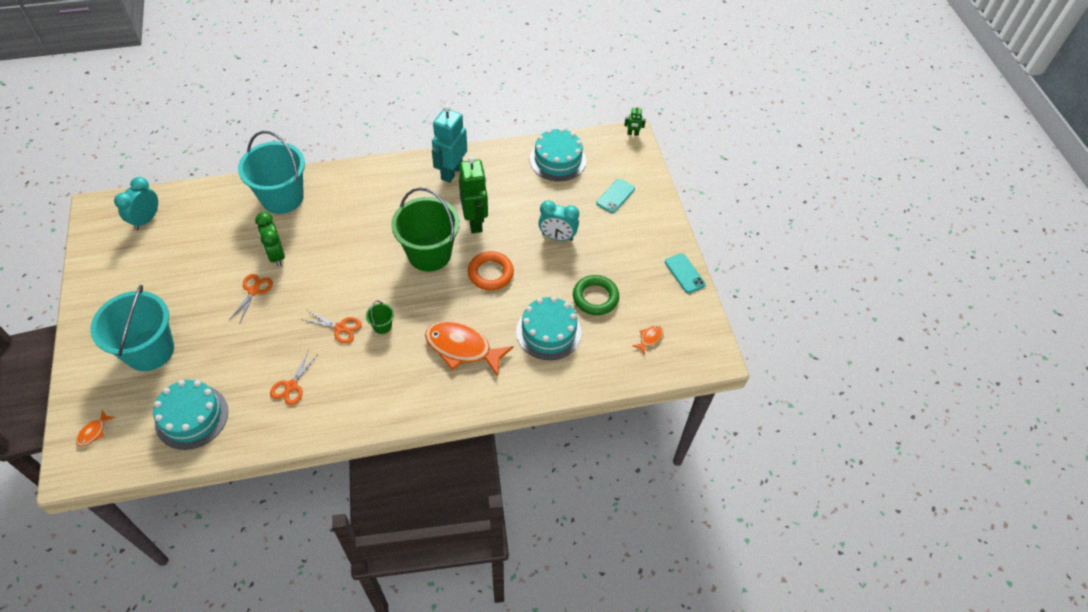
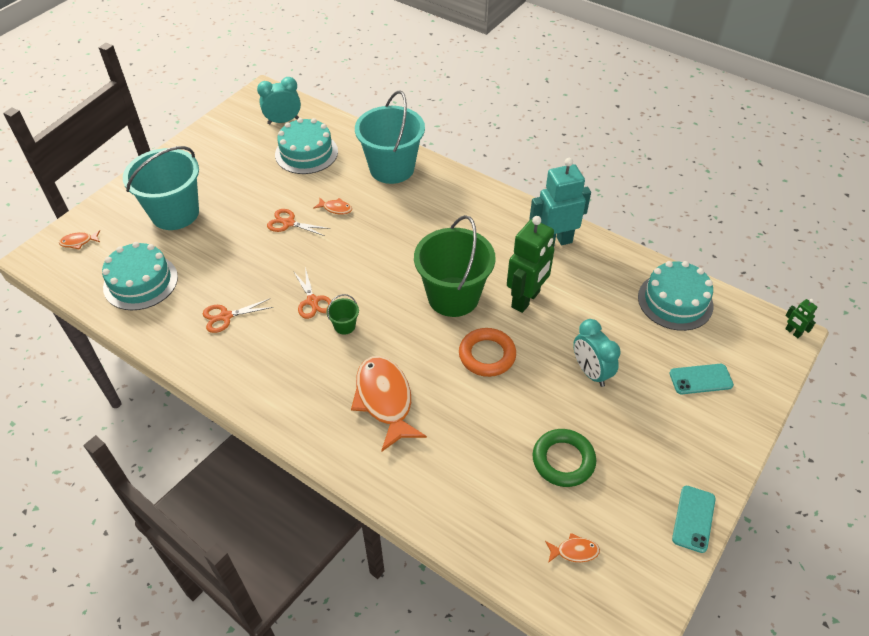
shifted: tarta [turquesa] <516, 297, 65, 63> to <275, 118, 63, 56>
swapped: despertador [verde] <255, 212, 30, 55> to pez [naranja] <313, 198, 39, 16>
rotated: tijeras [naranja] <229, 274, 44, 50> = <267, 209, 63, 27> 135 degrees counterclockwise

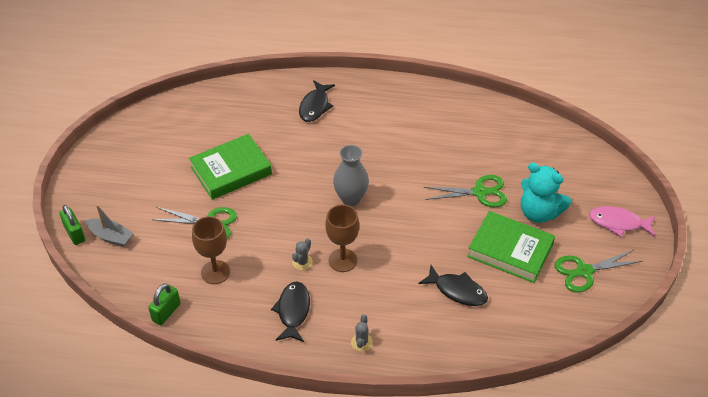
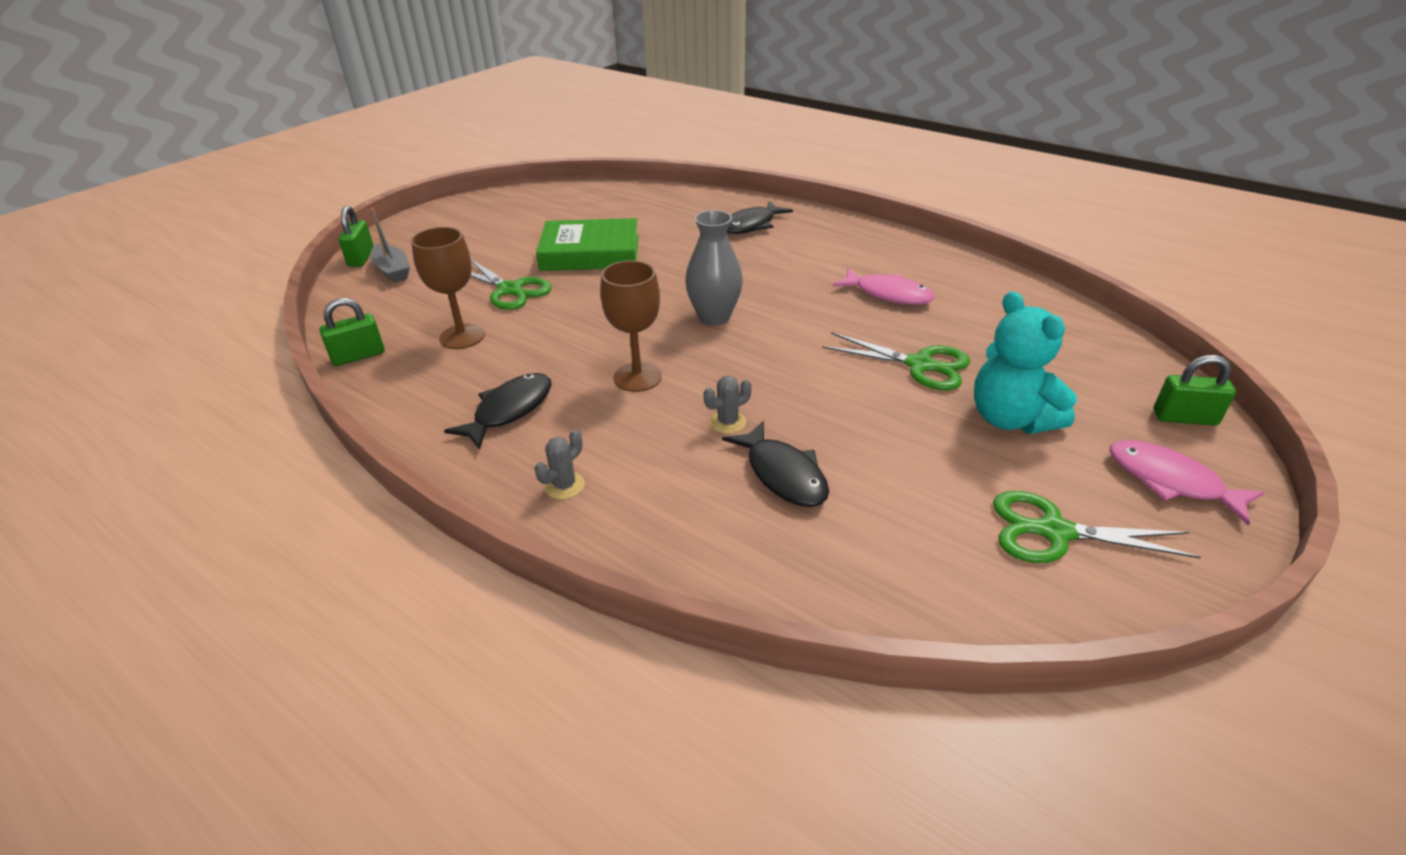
gone: libro [verde] <467, 211, 88, 72>
new: pez [rosa] <832, 268, 102, 37>; candado [verde] <1153, 355, 83, 71>
shifted: cactus [gris] <292, 239, 21, 31> to <704, 375, 48, 59>

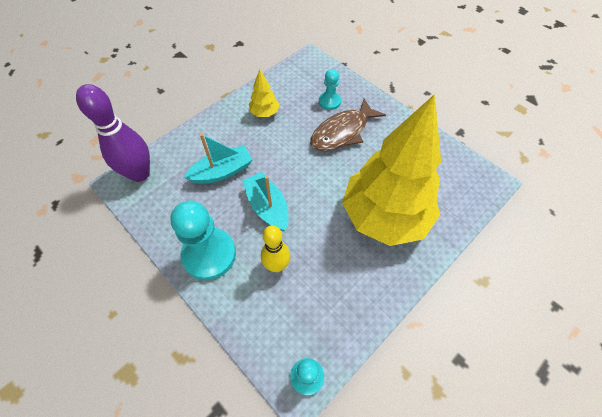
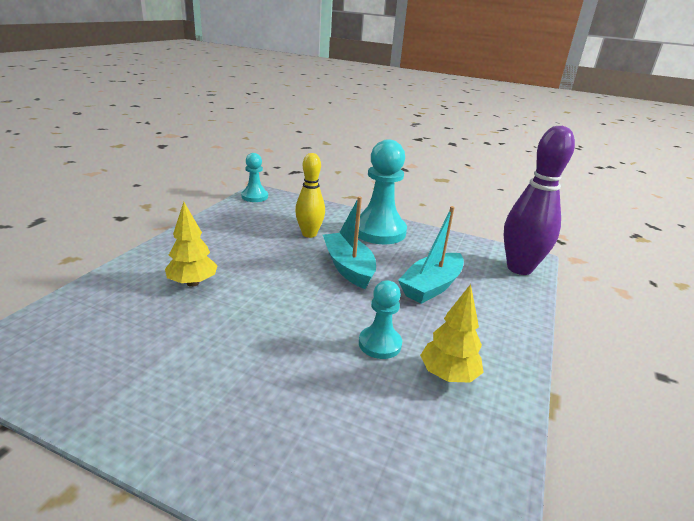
gone: pez [marrón] <310, 98, 76, 53>
shifted: peón [turquesa] <319, 69, 22, 41> to <359, 281, 43, 78>
rotated: barco [turquesa] <242, 172, 47, 59> = <323, 196, 53, 93> 150 degrees counterclockwise
scaled: árbol [amarillo] <342, 94, 99, 152> = <165, 202, 53, 85> x0.40

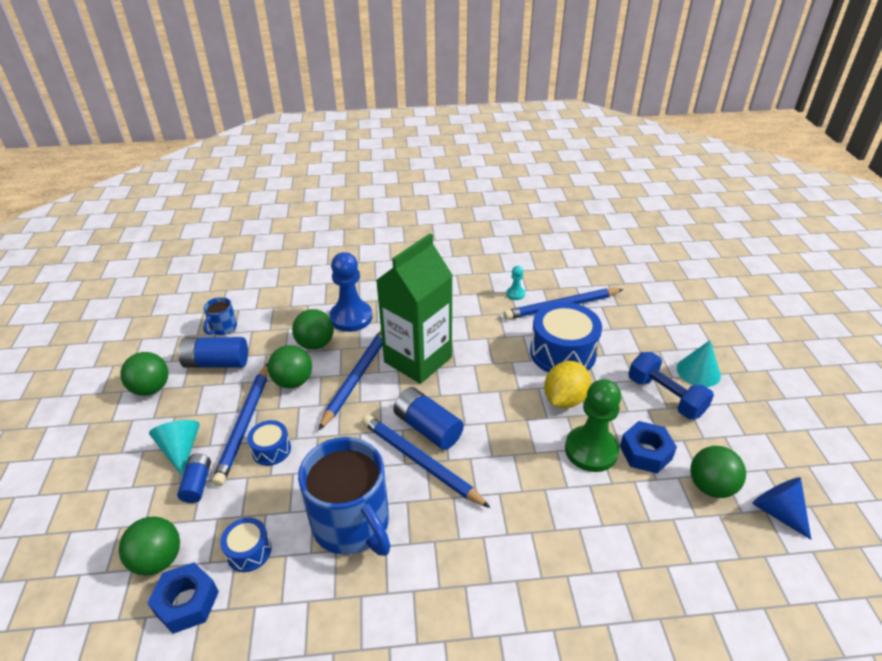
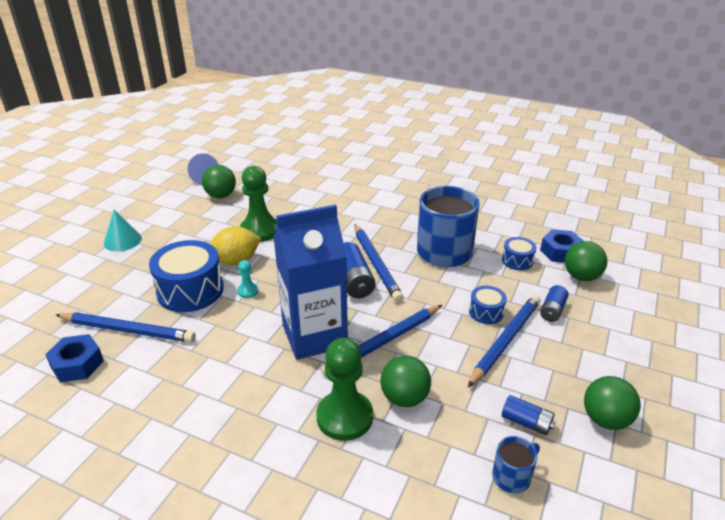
gone: cono [turquesa] <149, 420, 51, 56>; pelota [verde] <268, 345, 44, 44>; mancuerna [azul] <628, 352, 86, 67>
shifted: peón [turquesa] <506, 266, 19, 34> to <237, 260, 21, 38>; tuerca [azul] <620, 421, 57, 52> to <45, 334, 59, 48>
repainted: peón [azul] <330, 252, 42, 80> to peón [verde] <316, 338, 57, 103>; cartón de leche [verde] <376, 233, 77, 151> to cartón de leche [azul] <273, 205, 75, 155>
scaled: pila [azul] <178, 337, 70, 31> = <502, 395, 53, 40> x0.62

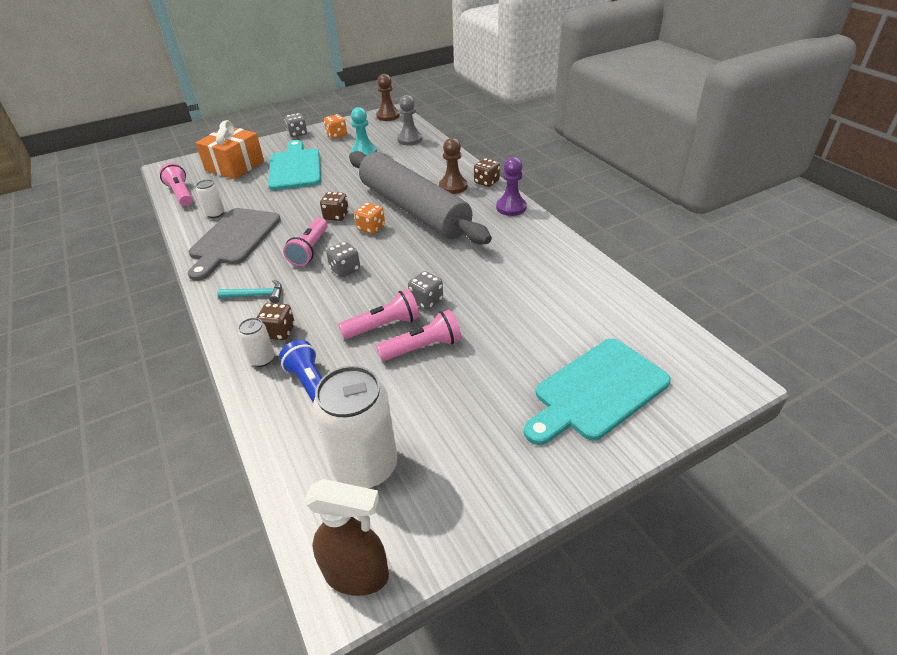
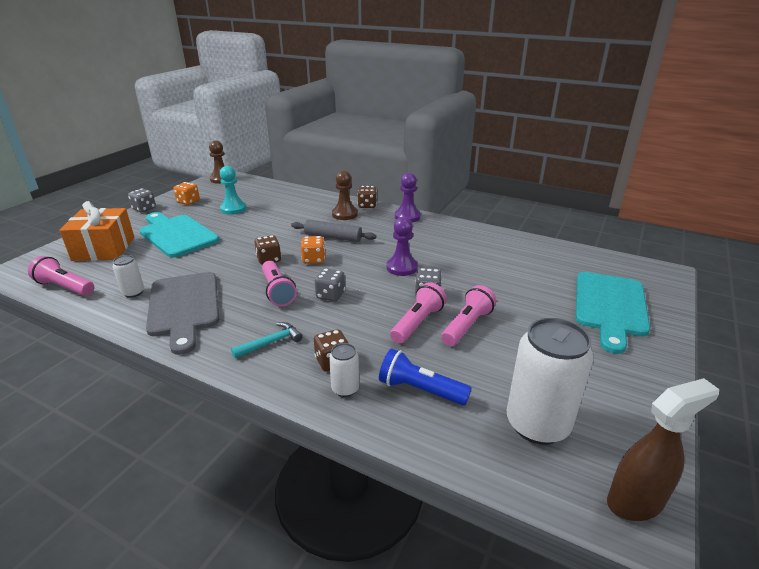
gone: peón [gris] <397, 95, 25, 50>
new: peón [morado] <387, 217, 31, 59>
scaled: rodillo [gris] <349, 151, 143, 93> = <291, 220, 85, 22> x0.44

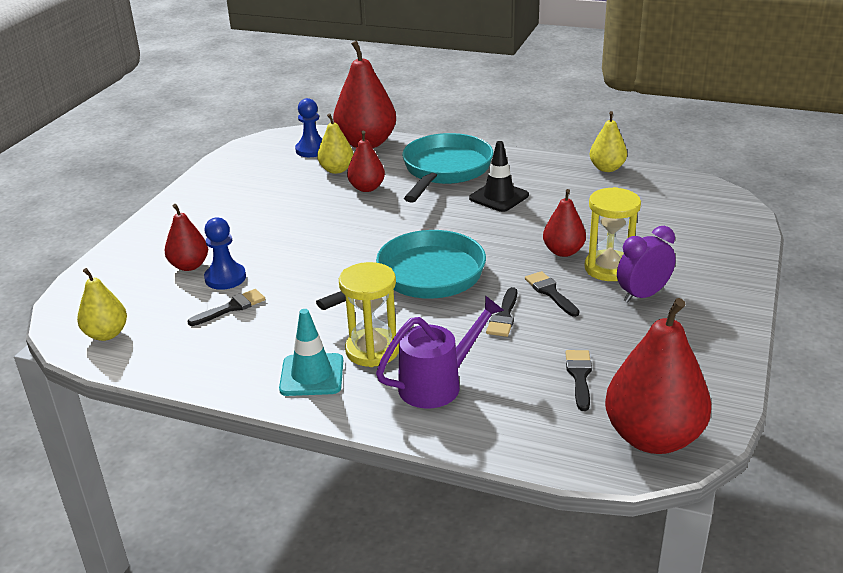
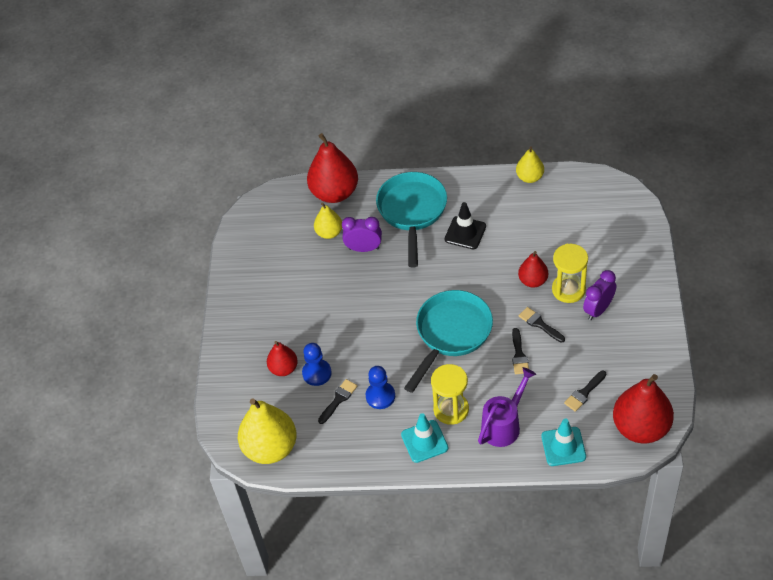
new: cono de tráfico [turquesa] <541, 418, 45, 48>
shifted: peón [azul] <295, 98, 27, 59> to <366, 366, 29, 43>
swapped: pera [rojo] <347, 131, 38, 61> to despertador [morado] <342, 217, 40, 35>
rotated: pincel [negro] <566, 350, 26, 61> = <564, 371, 42, 41> 120 degrees counterclockwise
scaled: pera [amarillo] <77, 268, 50, 73> = <238, 399, 59, 65> x1.81

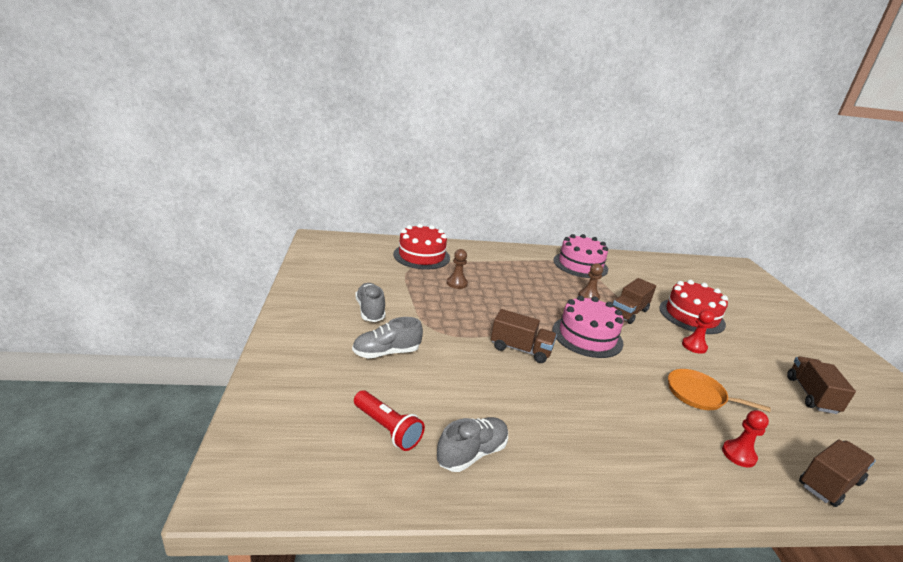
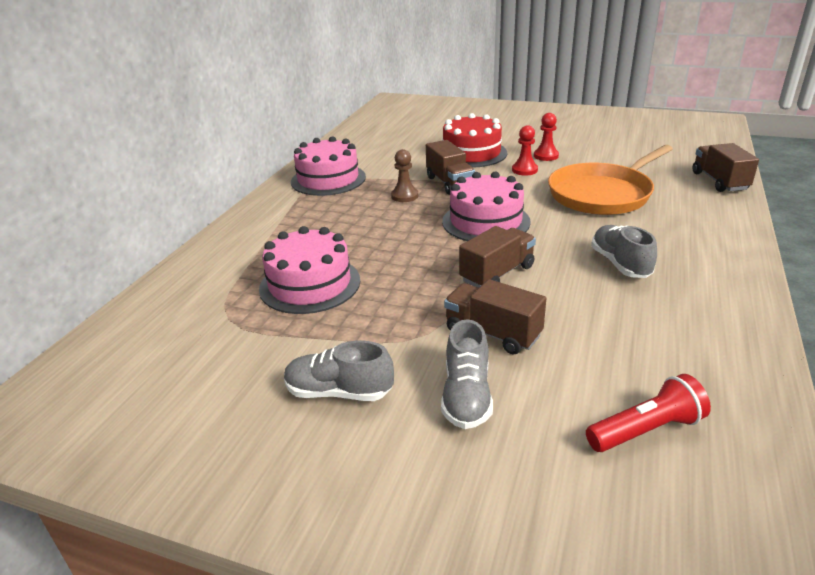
gone: tarta [rojo] <393, 224, 57, 46>
shifted: zapato [gris] <437, 417, 71, 55> to <591, 225, 66, 53>; peón [rojo] <722, 410, 47, 58> to <534, 113, 25, 48>; camión [marrón] <787, 356, 69, 58> to <444, 279, 103, 76>
swapped: peón [marrón] <447, 249, 21, 40> to tarta [rosa] <259, 226, 101, 88>
scaled: sartén [naranja] <668, 369, 103, 43> = <548, 145, 125, 70> x1.72

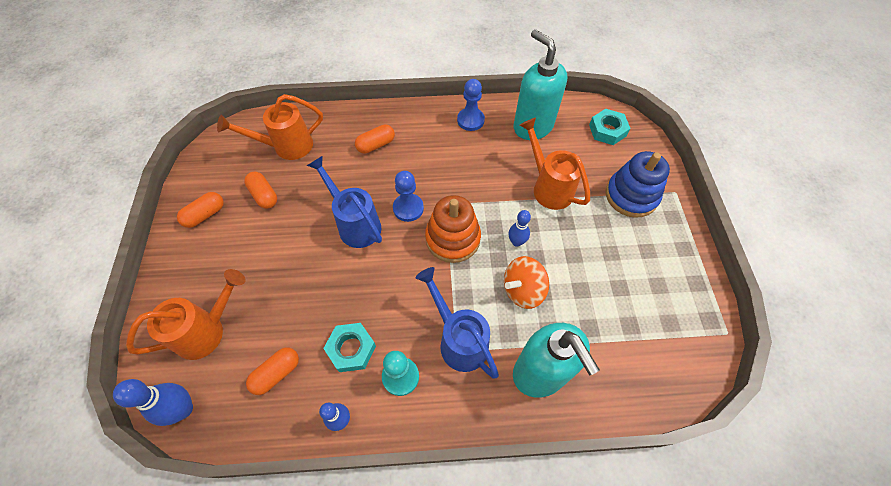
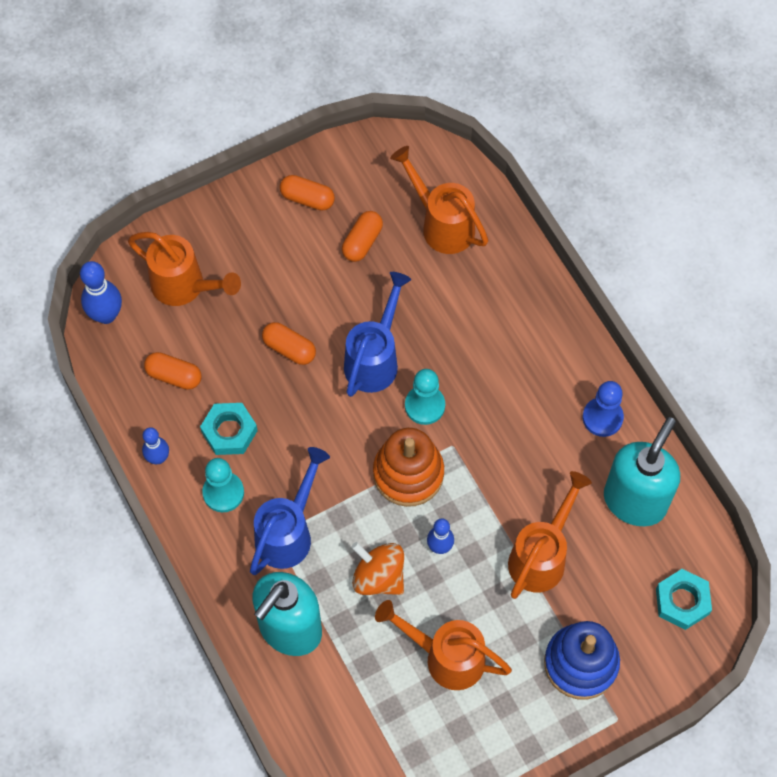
new: regadera [naranja] <375, 600, 137, 90>
shifted: cápsula [naranja] <355, 124, 40, 29> to <262, 322, 54, 43>
repainted: peón [azul] <393, 171, 31, 51> to peón [turquesa] <405, 369, 40, 56>

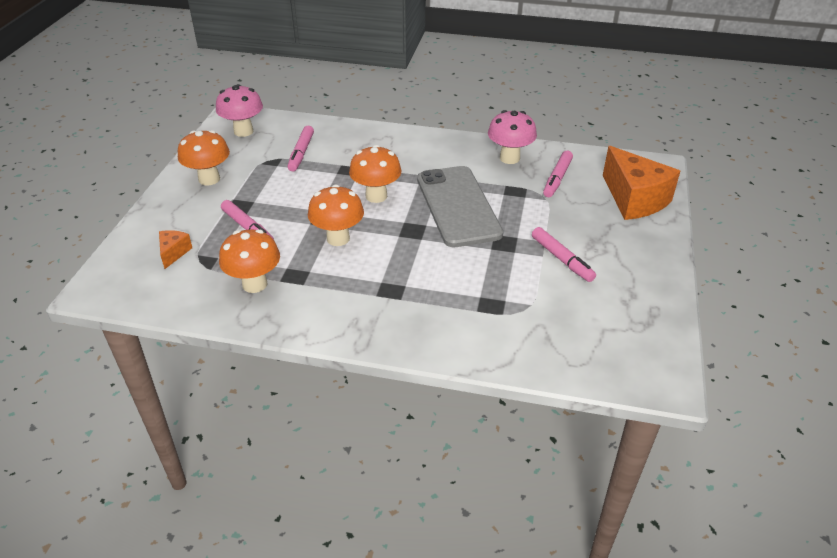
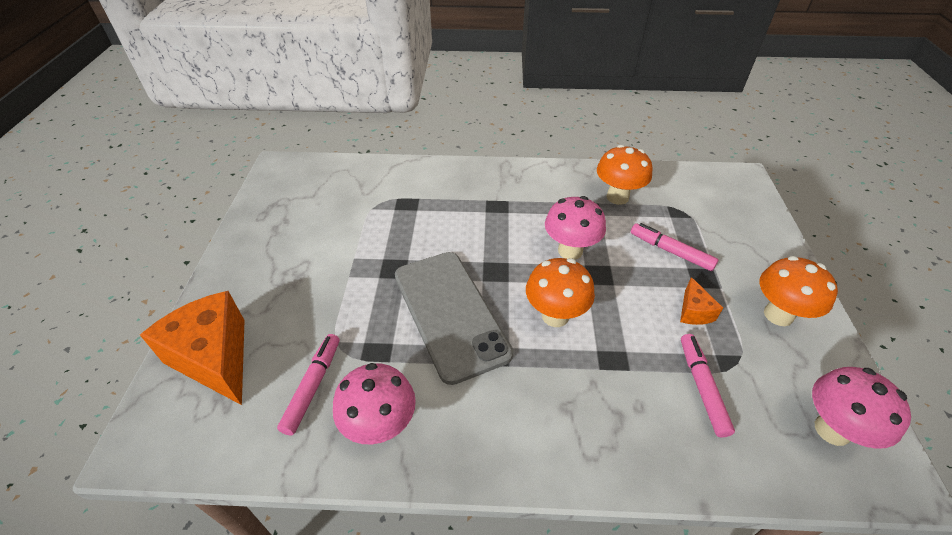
gone: rotulador [rosa] <532, 227, 64, 55>
shifted: queso [naranja] <159, 230, 33, 39> to <680, 277, 43, 48>
repainted: seta [naranja] <308, 184, 56, 62> to seta [rosa] <545, 196, 61, 64>

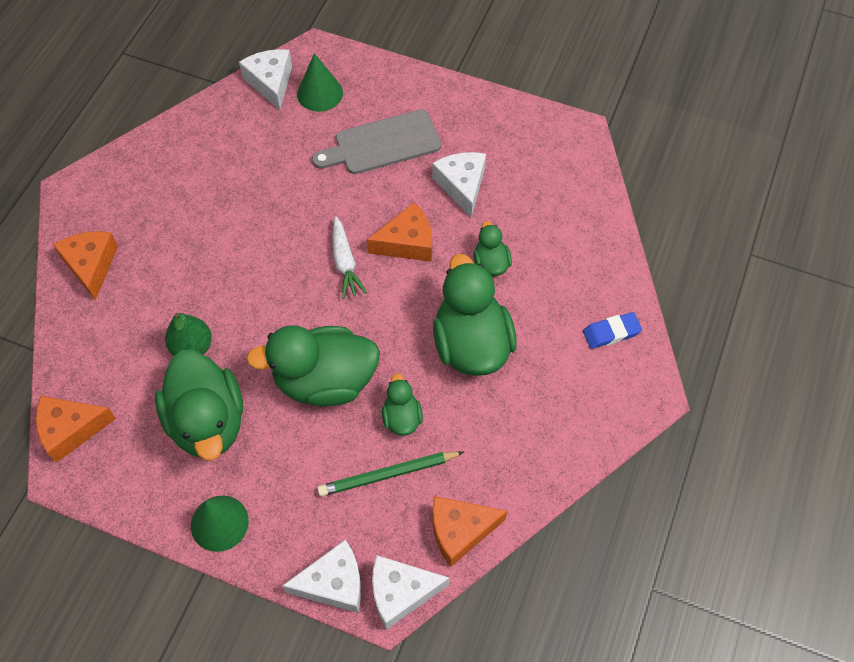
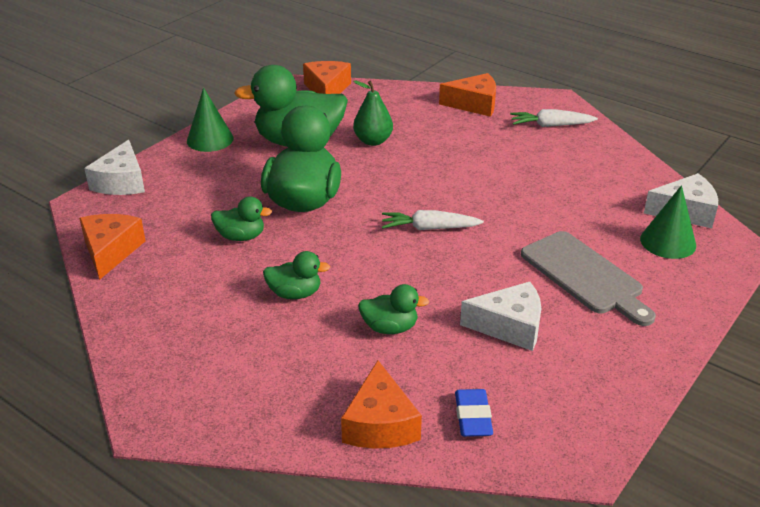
gone: lápiz [verde] <317, 451, 147, 45>; queso [blanco] <372, 555, 78, 74>
new: zanahoria [blanco] <510, 109, 88, 18>
shifted: queso [naranja] <367, 202, 65, 60> to <341, 360, 81, 88>; goma de borrar [azul] <583, 312, 59, 37> to <455, 389, 38, 48>
rotated: tabla de cortar [gris] <312, 109, 129, 65> = <521, 231, 135, 95> 150 degrees clockwise
scaled: pato [verde] <433, 254, 84, 122> = <263, 251, 67, 48> x0.49

